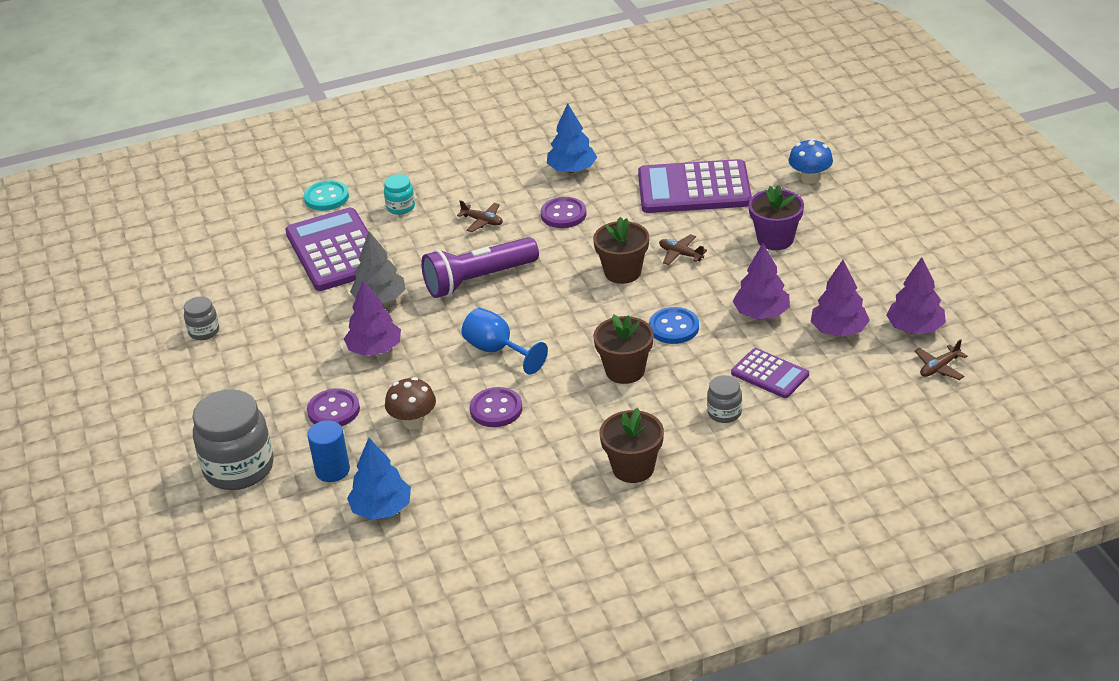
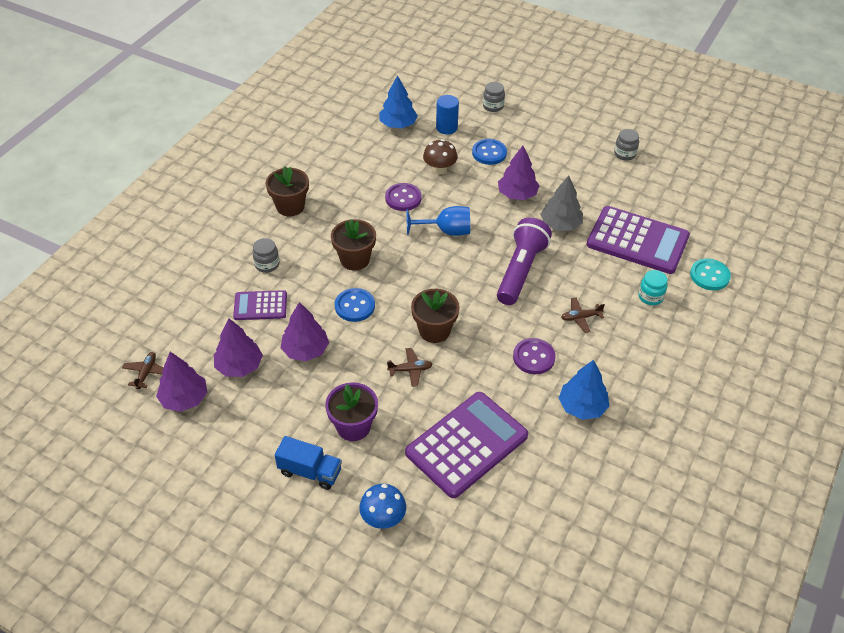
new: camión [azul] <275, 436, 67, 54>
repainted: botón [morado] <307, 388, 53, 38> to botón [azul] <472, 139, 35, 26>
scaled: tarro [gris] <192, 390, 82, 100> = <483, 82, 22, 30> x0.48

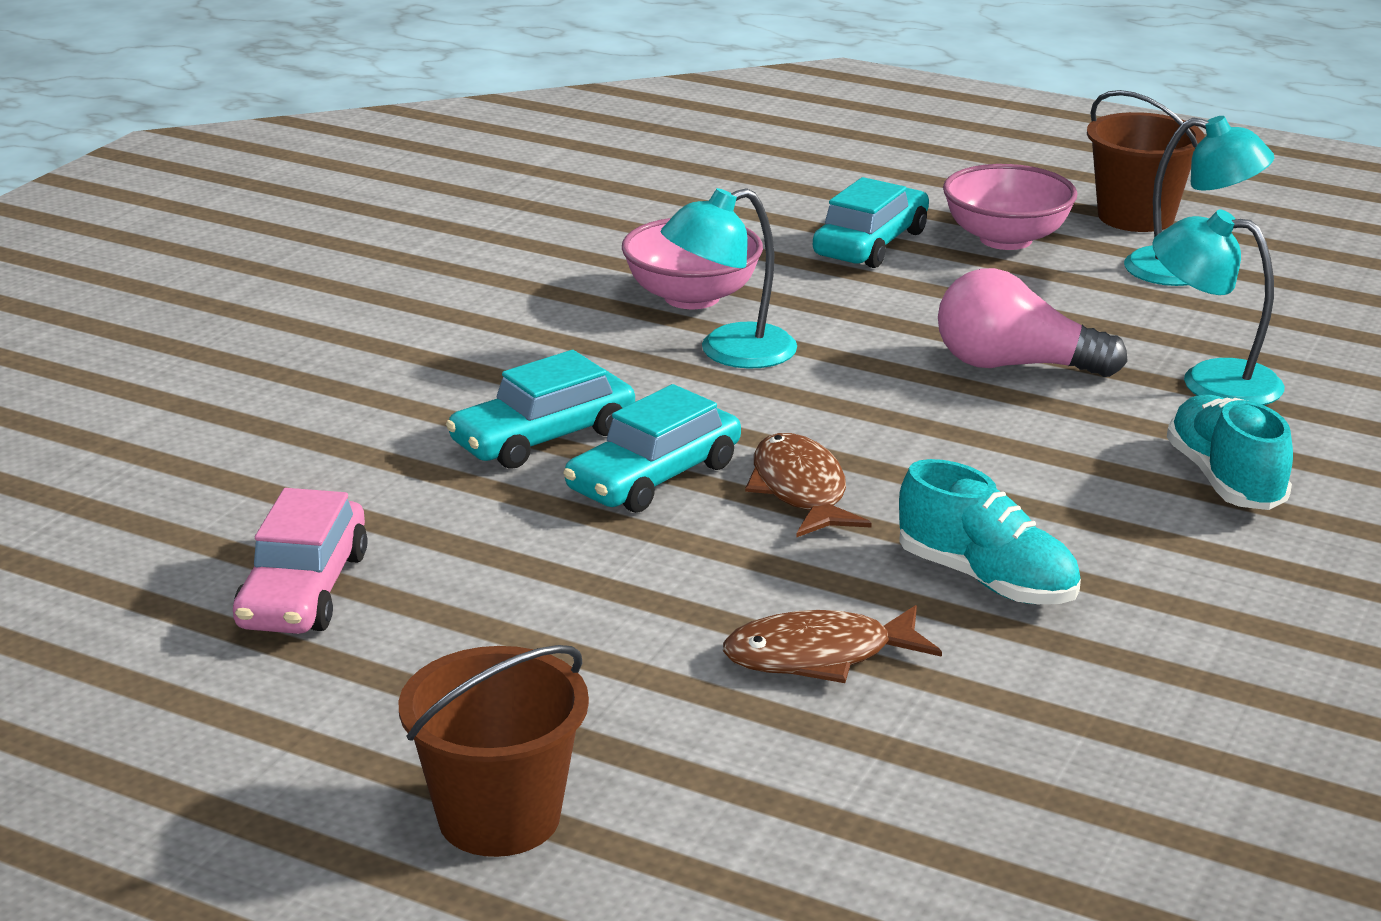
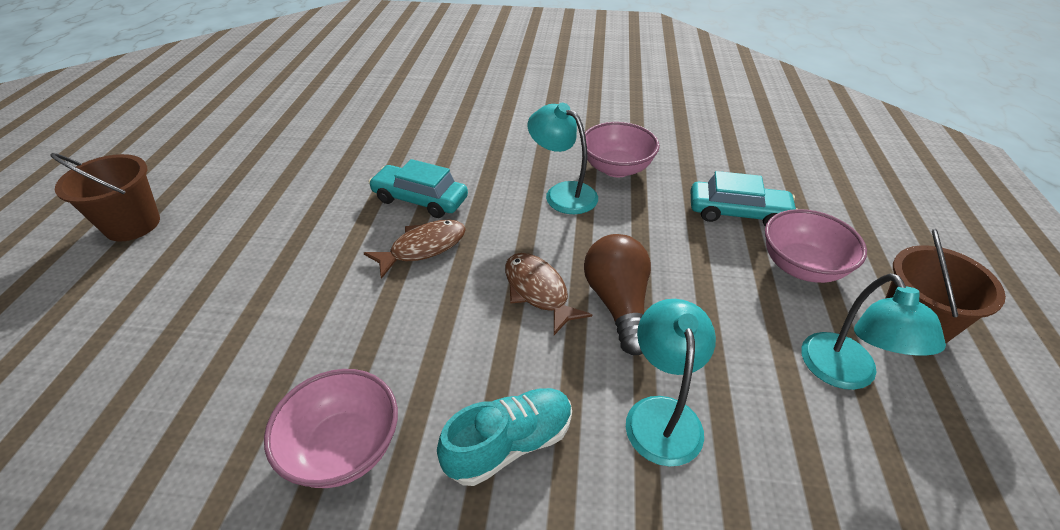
gone: coche [rosa] <233, 488, 134, 146>; coche [turquesa] <446, 350, 189, 119>; zapato [turquesa] <899, 459, 182, 145>
new: cuenco [rosa] <264, 369, 134, 119>
shifted: pez [marrón] <723, 605, 219, 78> to <505, 253, 87, 82>
repainted: bombilla [rosa] <938, 268, 190, 109> to bombilla [marrón] <584, 234, 67, 121>

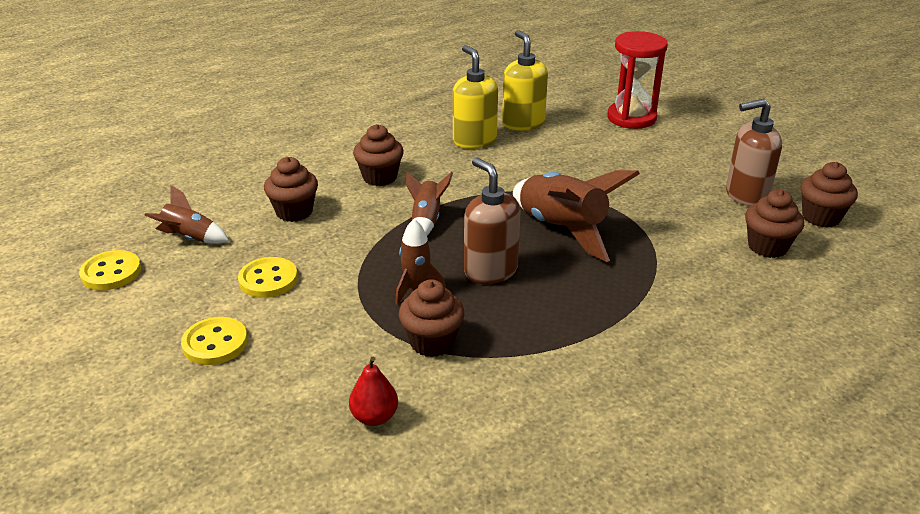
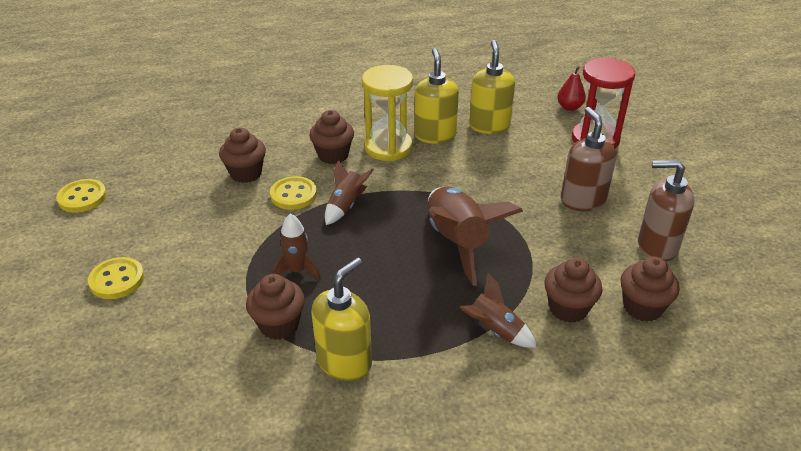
new: dispensador de jabón [amarillo] <311, 258, 61, 123>; reloj de arena [amarillo] <362, 65, 51, 96>
shifted: cohete [marrón] <144, 185, 85, 59> to <460, 274, 77, 74>; botón [amarillo] <238, 257, 60, 41> to <270, 176, 47, 34>; pera [rojo] <349, 357, 49, 69> to <557, 66, 29, 45>; dispensador de jabón [marrón] <464, 158, 57, 126> to <561, 107, 56, 104>; magdalena [marrón] <801, 162, 57, 65> to <544, 258, 59, 65>

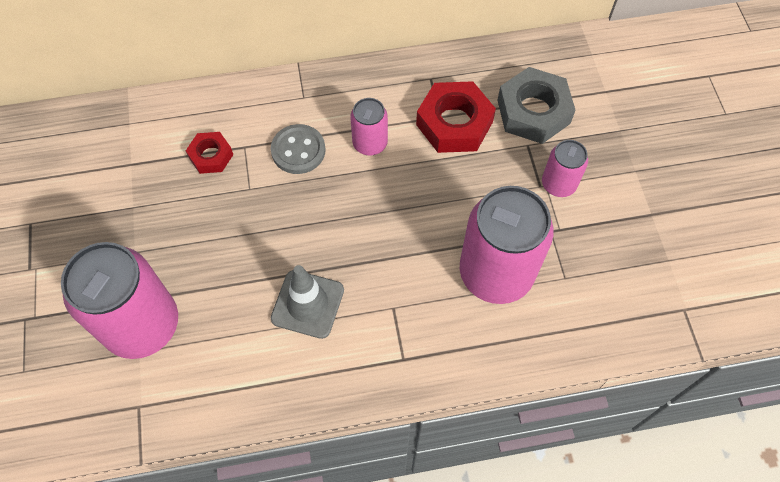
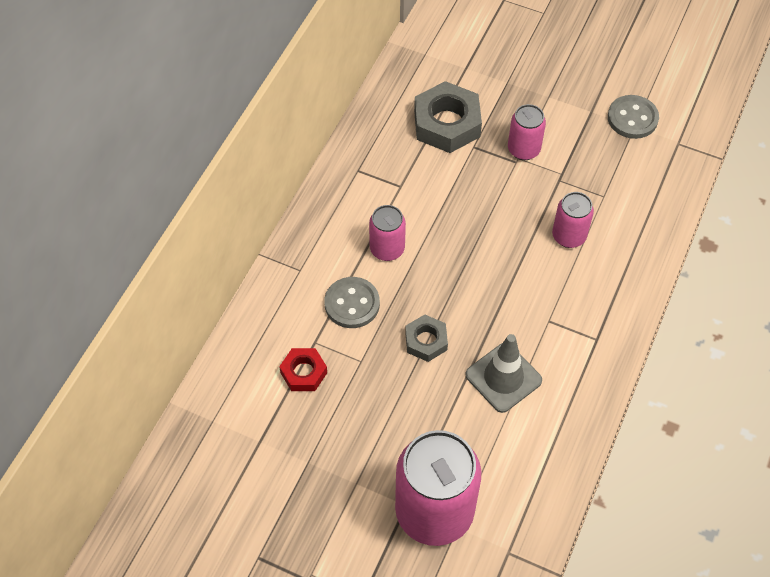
gone: tuerca [rojo] <416, 81, 80, 72>
new: tuerca [gris] <405, 314, 43, 48>; botón [gris] <608, 95, 51, 44>
scaled: lata [rosa] <460, 186, 94, 118> = <552, 192, 42, 56> x0.51

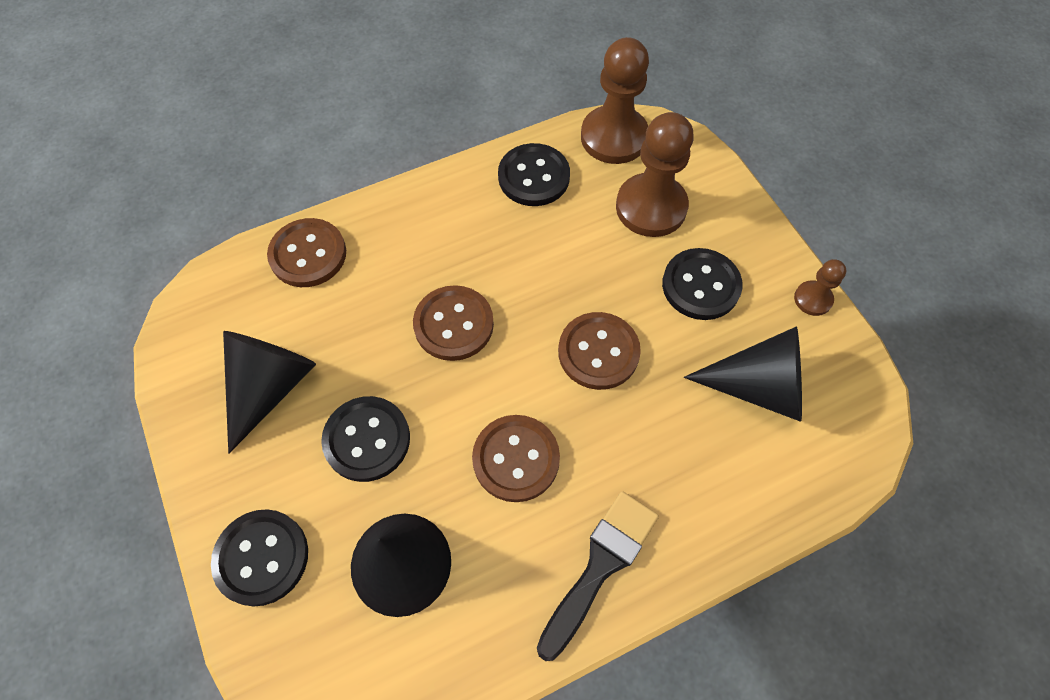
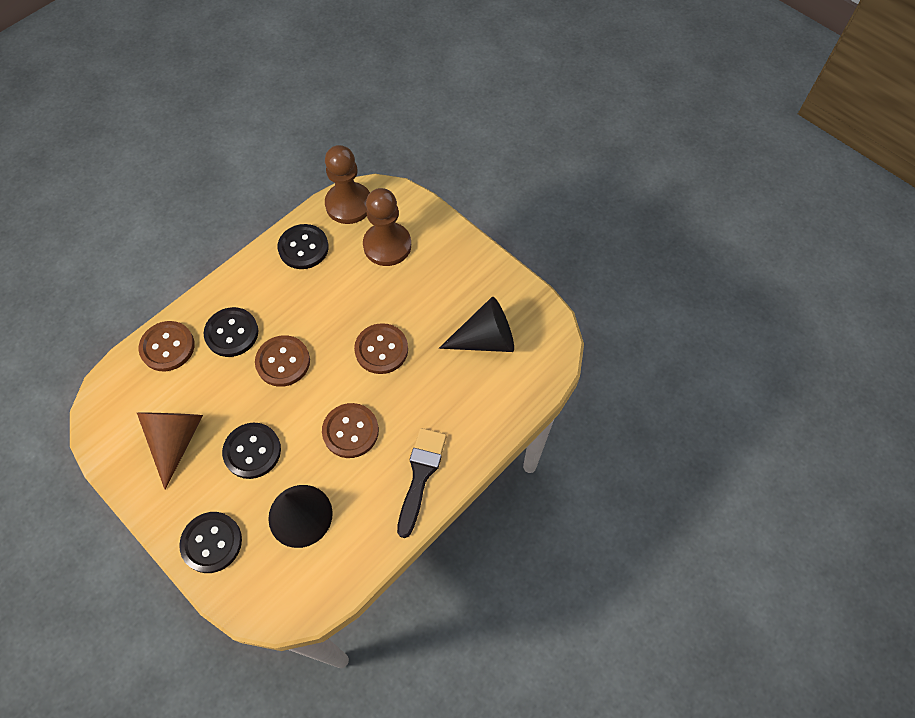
gone: peón [marrón] <794, 259, 52, 57>
shifted: botón [negro] <662, 248, 81, 72> to <204, 307, 54, 50>
repainted: cono [negro] <223, 331, 93, 123> to cono [marrón] <137, 413, 66, 77>

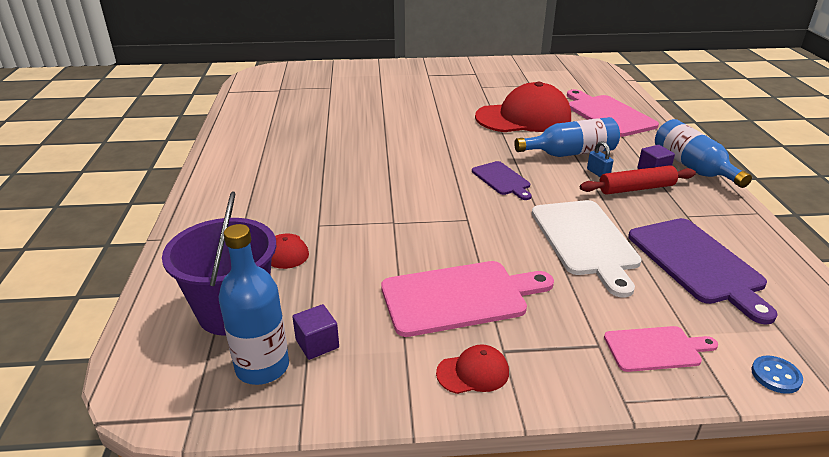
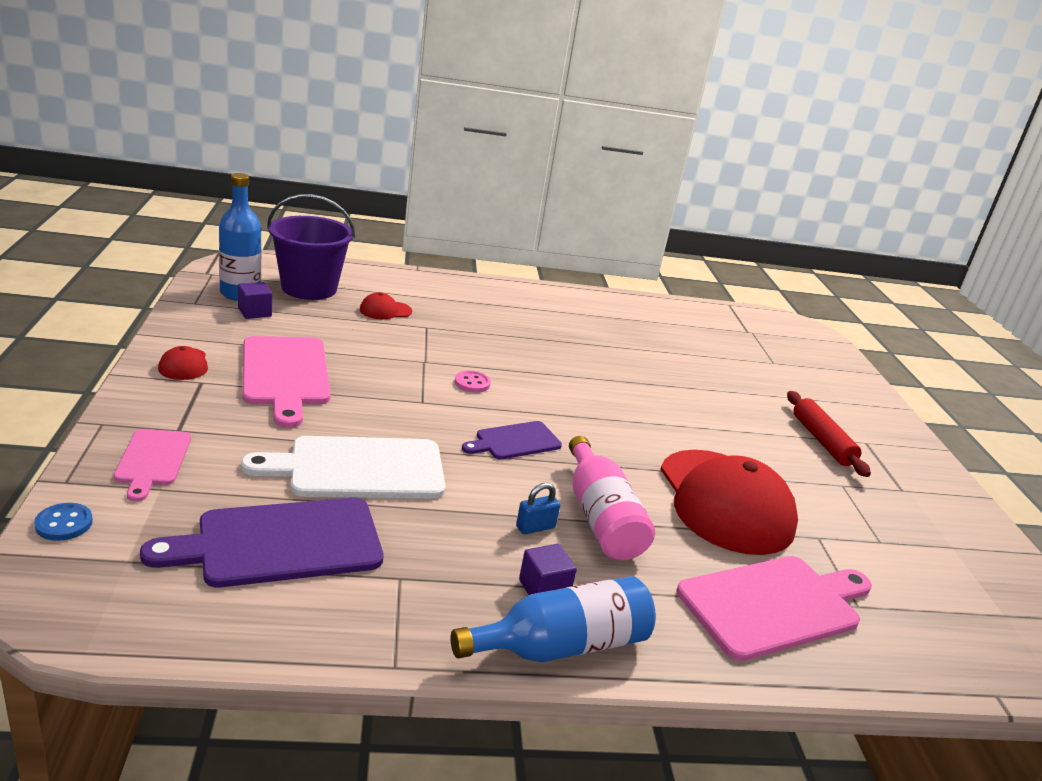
new: botón [rosa] <455, 371, 36, 22>
shifted: rodillo [rojo] <580, 165, 116, 30> to <787, 391, 84, 86>
repainted: botella [azul] <514, 117, 106, 40> to botella [rosa] <569, 436, 86, 124>

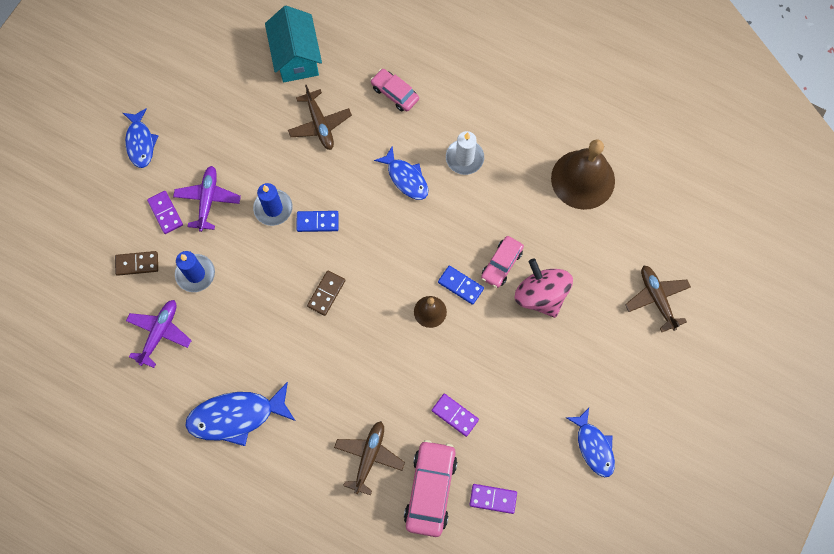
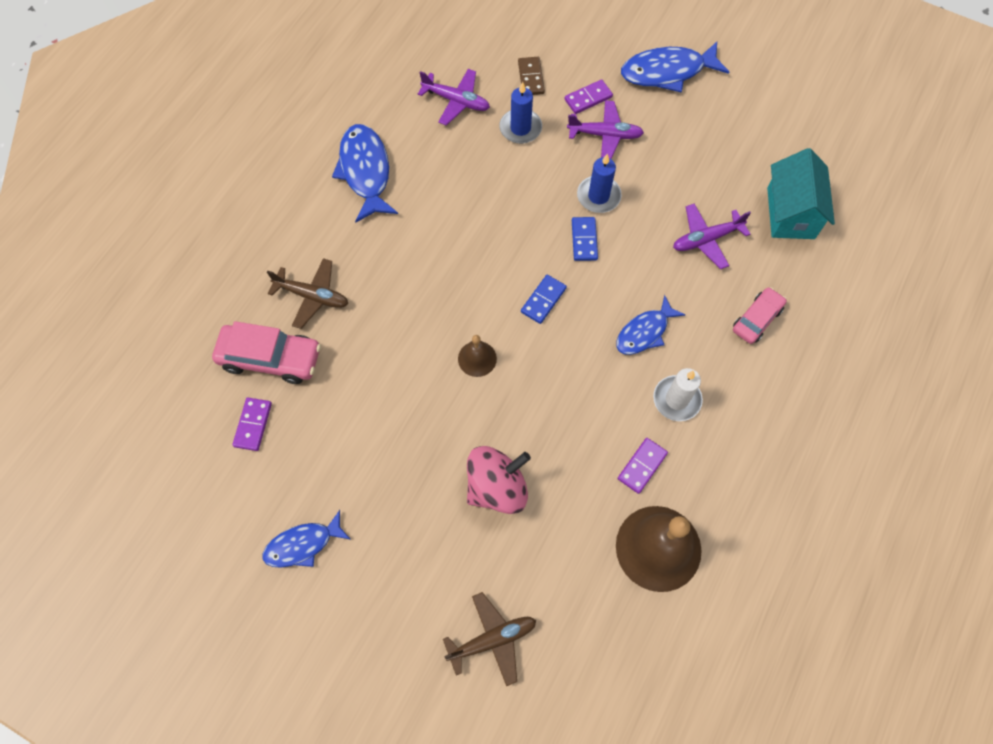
gone: ficha de dominó [marrón] <307, 270, 38, 46>; coche [rosa] <481, 236, 43, 52>
shifted: ficha de dominó [morado] <432, 394, 47, 43> to <618, 438, 50, 56>; ficha de dominó [azul] <438, 266, 46, 39> to <521, 275, 46, 49>
repainted: avión [marrón] <288, 85, 64, 65> to avión [morado] <673, 204, 78, 65>
rotated: casa [turquesa] <265, 6, 57, 76> = <767, 148, 68, 91> 75 degrees counterclockwise
scaled: pez [azul] <123, 109, 35, 59> = <621, 42, 108, 51> x1.54

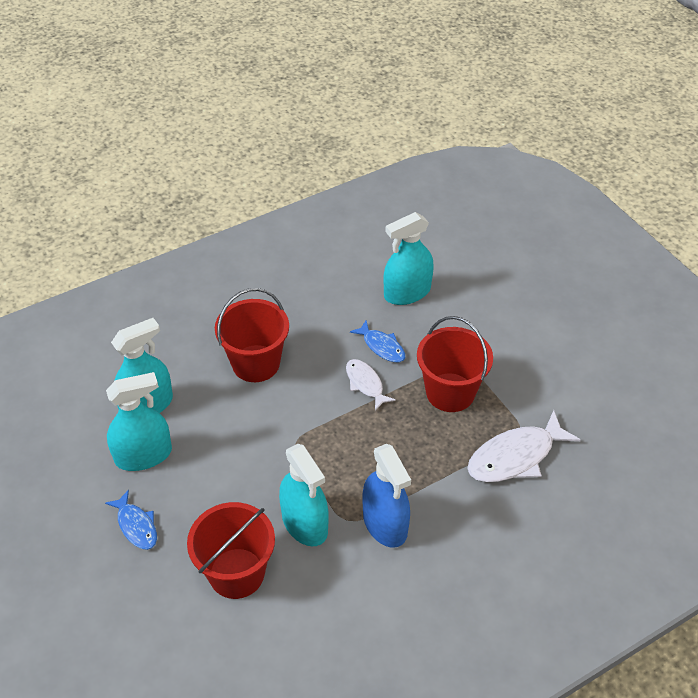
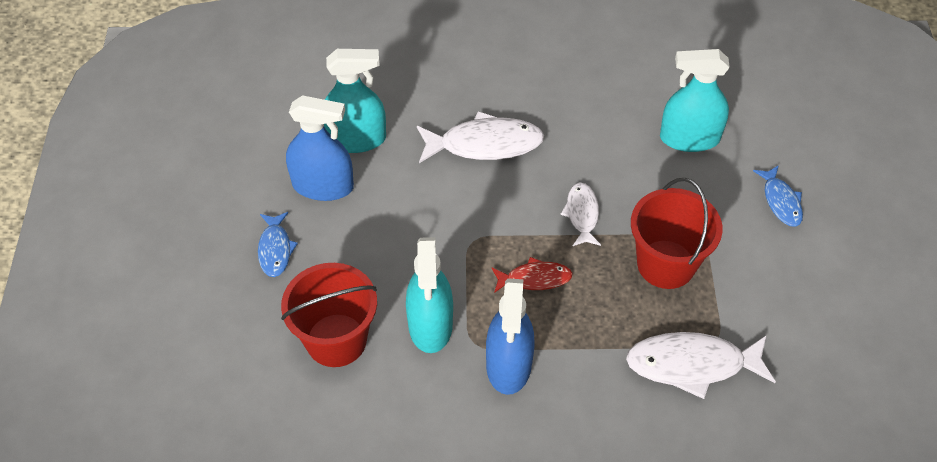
new: pez [rojo] <491, 257, 82, 36>
shifted: pez [azul] <350, 320, 55, 42> to <753, 165, 50, 62>
swapped: balde [rojo] <215, 288, 74, 94> to pez [blanco] <417, 111, 127, 52>
repainted: pulverizador [turquesa] <106, 372, 66, 99> to pulverizador [azul] <286, 95, 68, 106>

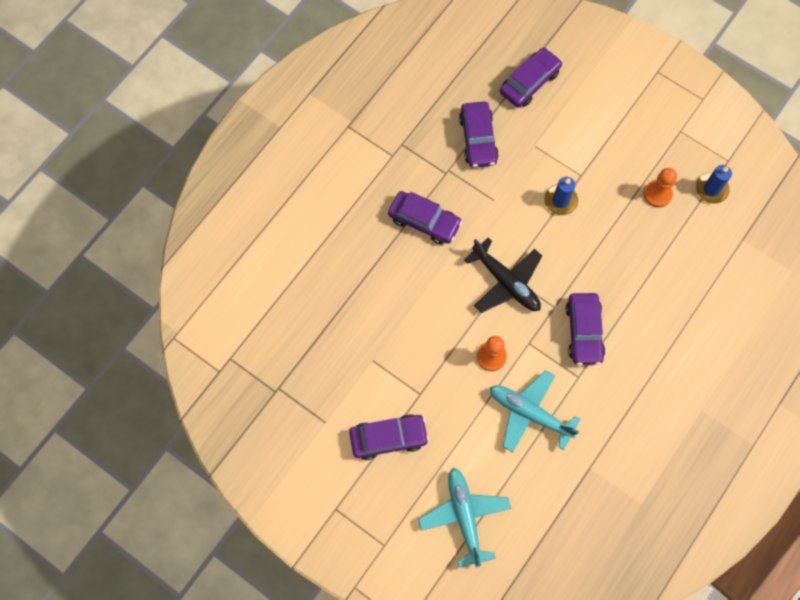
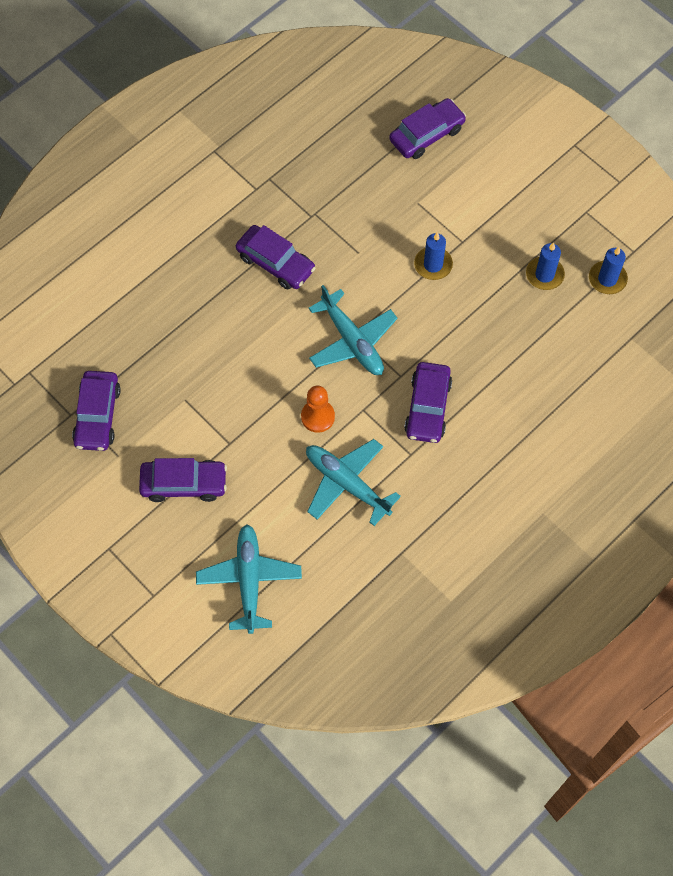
shifted: coche [morado] <459, 101, 40, 67> to <72, 371, 49, 80>
swapped: peón [naranja] <644, 168, 33, 39> to vela [azul] <526, 242, 39, 48>
repainted: avión [negro] <464, 238, 78, 75> to avión [turquesa] <308, 285, 90, 90>

